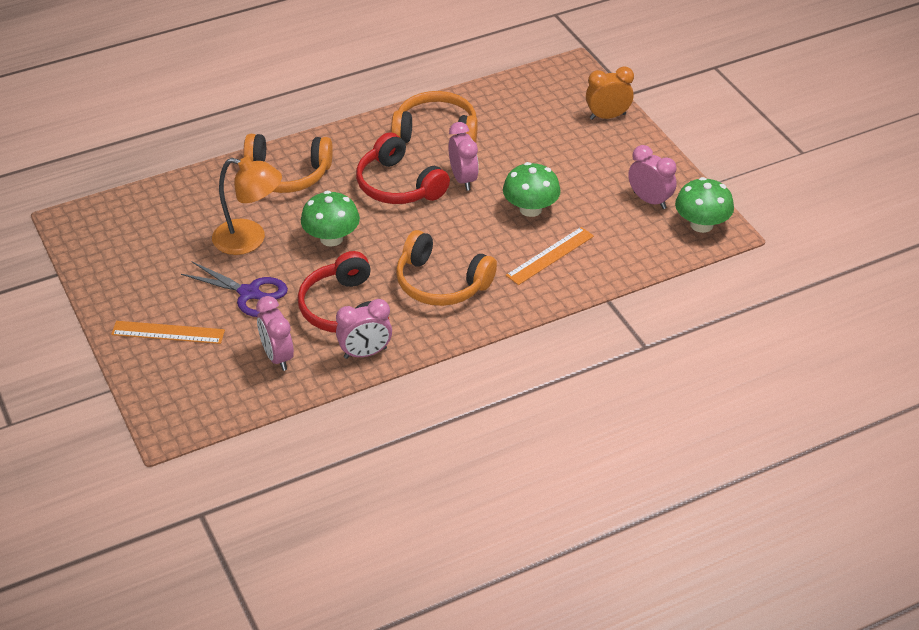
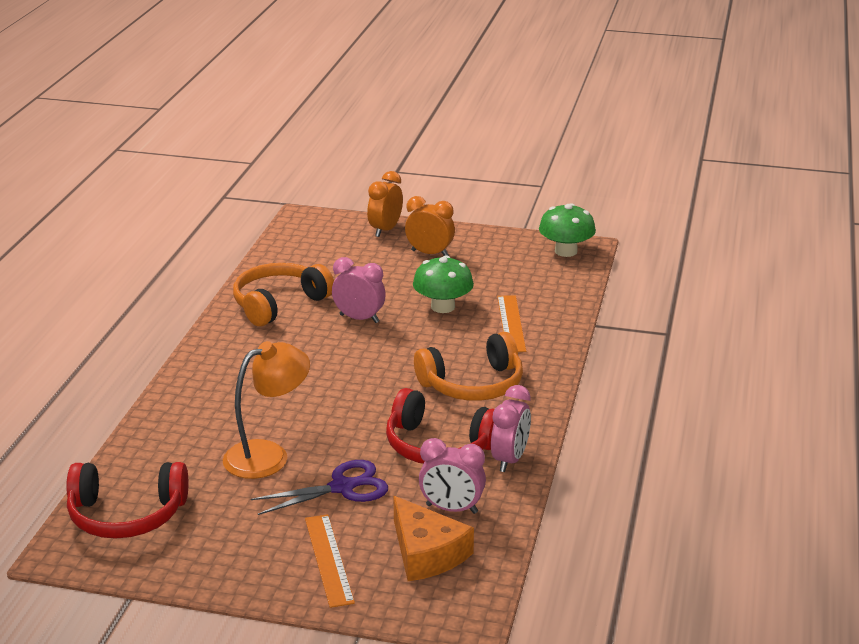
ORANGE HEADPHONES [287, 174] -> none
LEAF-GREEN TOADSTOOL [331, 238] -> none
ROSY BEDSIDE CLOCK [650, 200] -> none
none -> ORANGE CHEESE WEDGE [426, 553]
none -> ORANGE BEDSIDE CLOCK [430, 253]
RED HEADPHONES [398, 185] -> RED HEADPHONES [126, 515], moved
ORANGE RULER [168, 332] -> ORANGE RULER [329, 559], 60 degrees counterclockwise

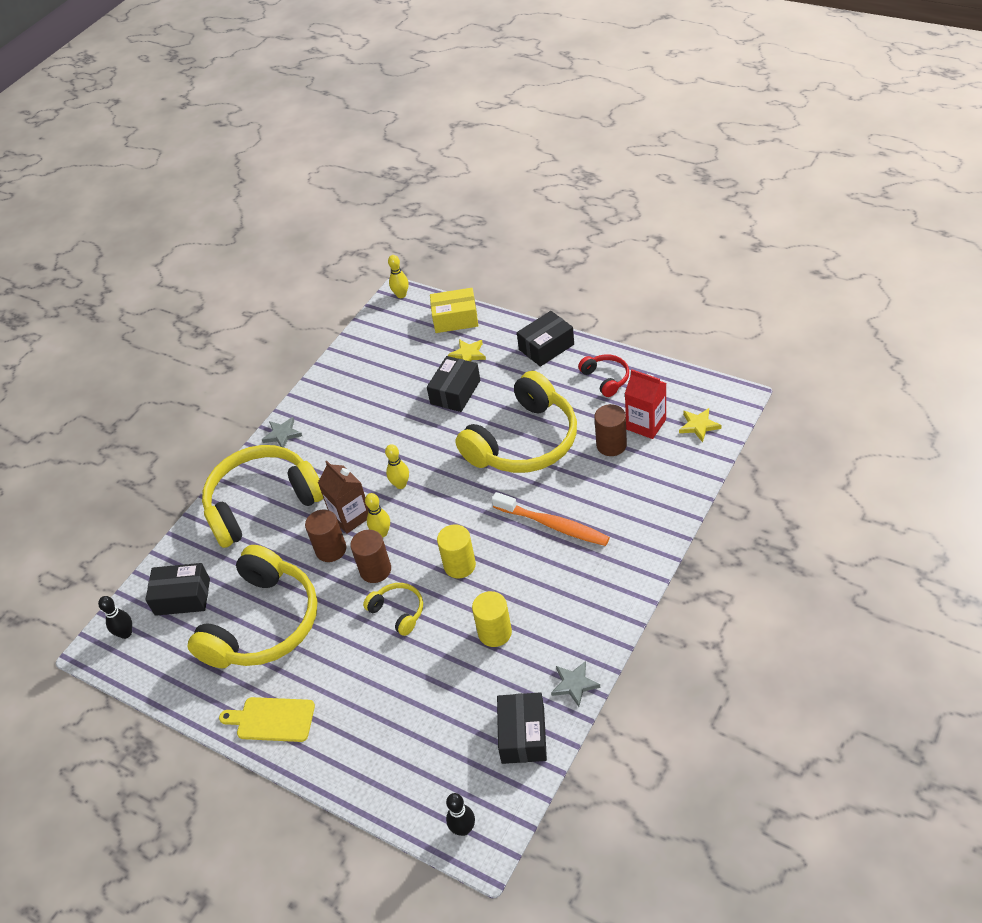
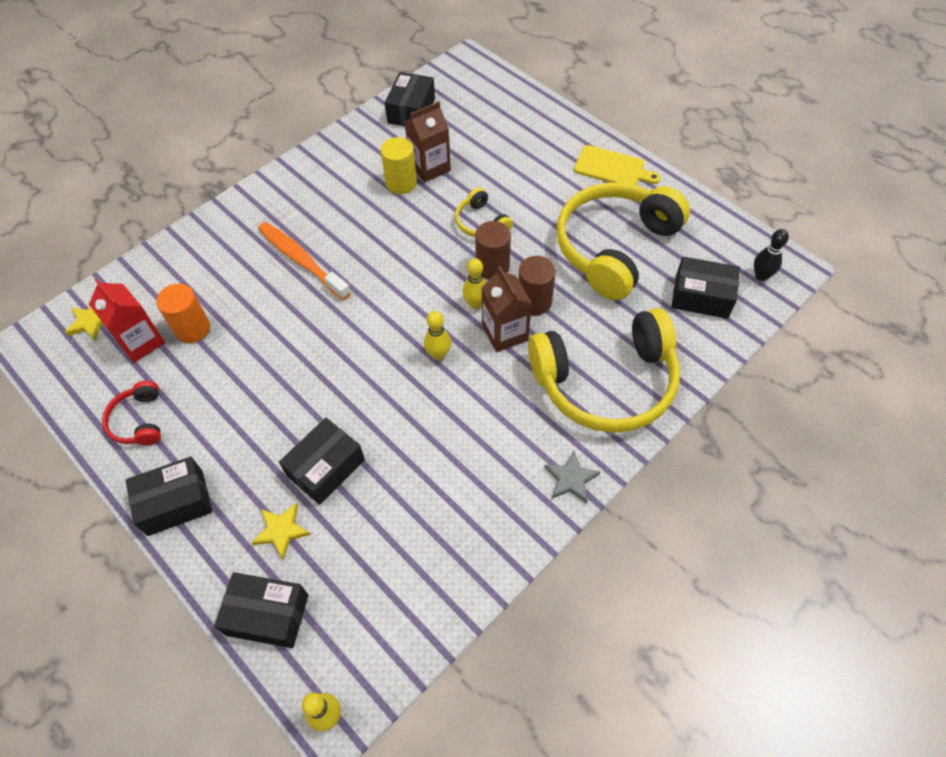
GOLDEN SOLID CYLINDER [459, 565] -> none
EBONY SKITTLE [463, 829] -> none
GOLDEN HEADPHONES [524, 441] -> none
GREY STAR SHAPE [574, 684] -> none
none -> RUSSET MILK CARTON [430, 167]
GOLDEN PARCEL [455, 319] -> EBONY PARCEL [267, 614]
RUSSET SOLID CYLINDER [611, 445] -> ORANGE SOLID CYLINDER [192, 329]

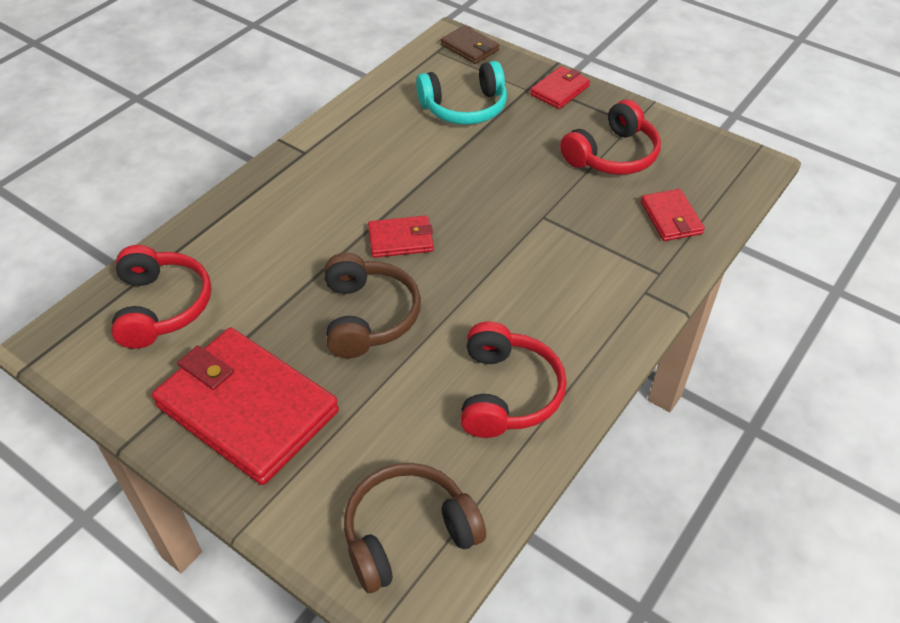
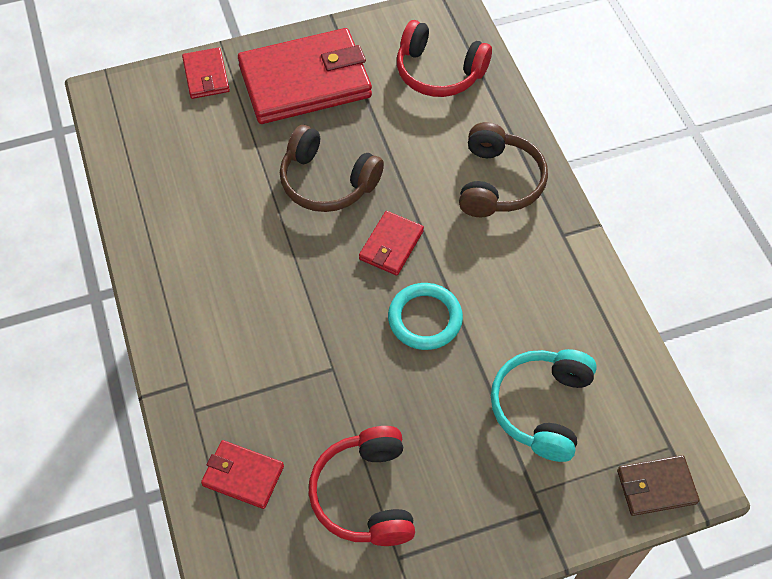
RED HEADPHONES [507, 393] -> none
none -> TURQUOISE TORUS [425, 319]
RUSSET HEADPHONES [408, 534] -> RUSSET HEADPHONES [498, 182], moved
RED WALLET [560, 90] -> RED WALLET [206, 76], moved

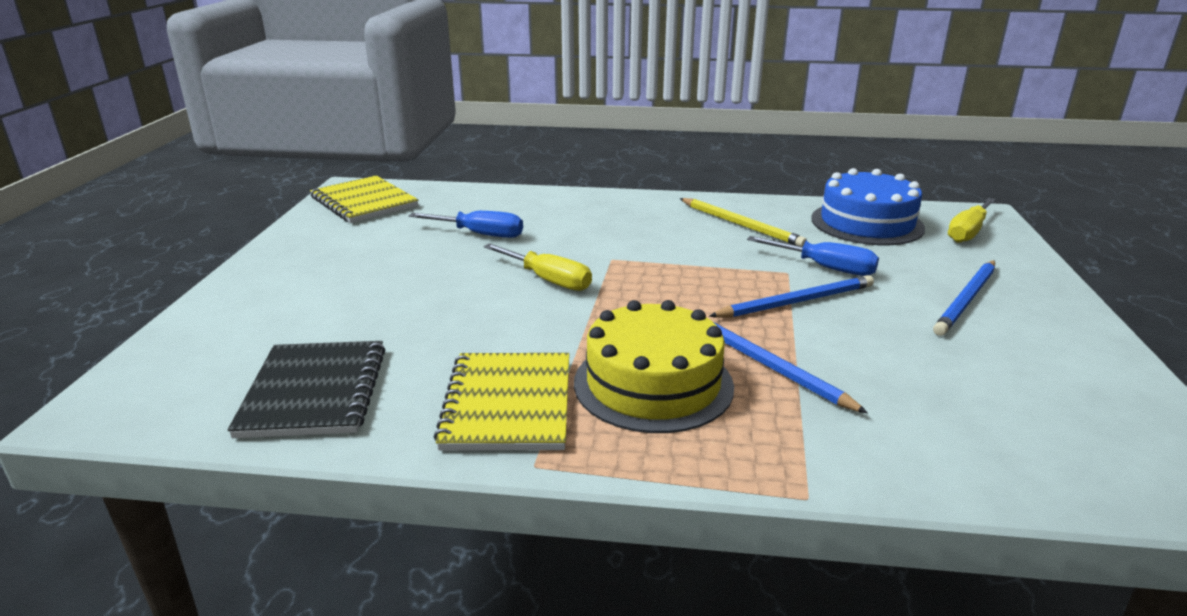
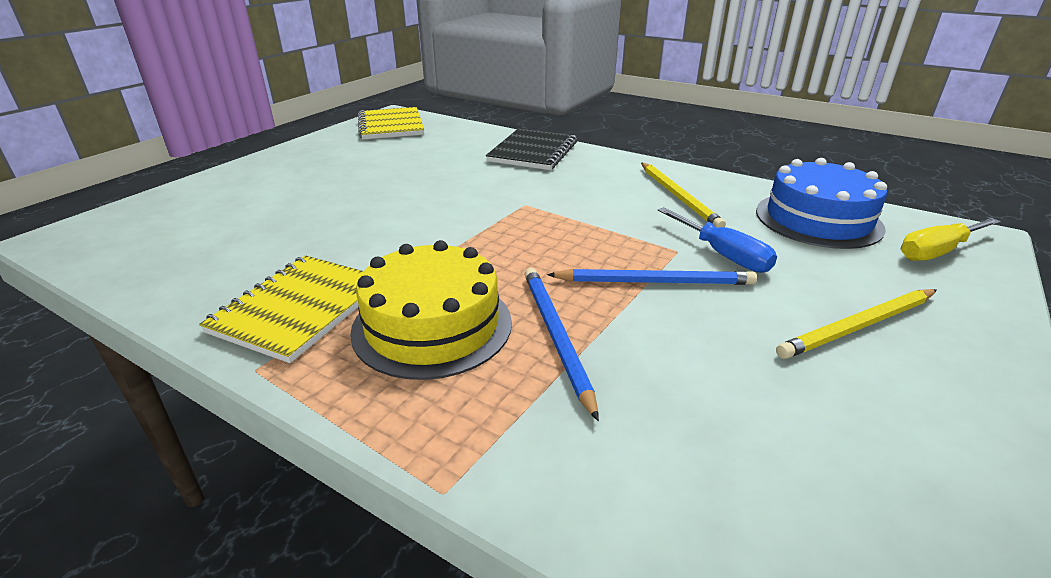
BLUE HAND SCREWDRIVER [480, 234] -> none
GOLDEN HAND SCREWDRIVER [548, 280] -> none
EBONY NOTEBOOK [314, 391] -> EBONY NOTEBOOK [533, 152], moved
BLUE WOODEN PENCIL [966, 300] -> GOLDEN WOODEN PENCIL [858, 326]

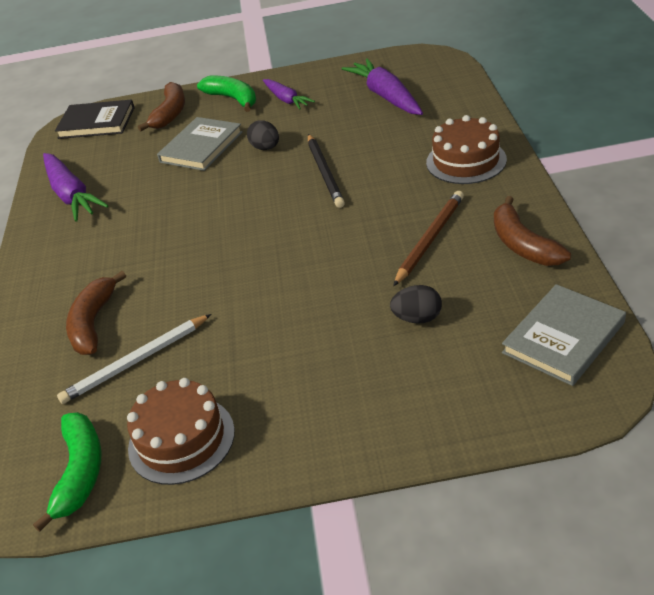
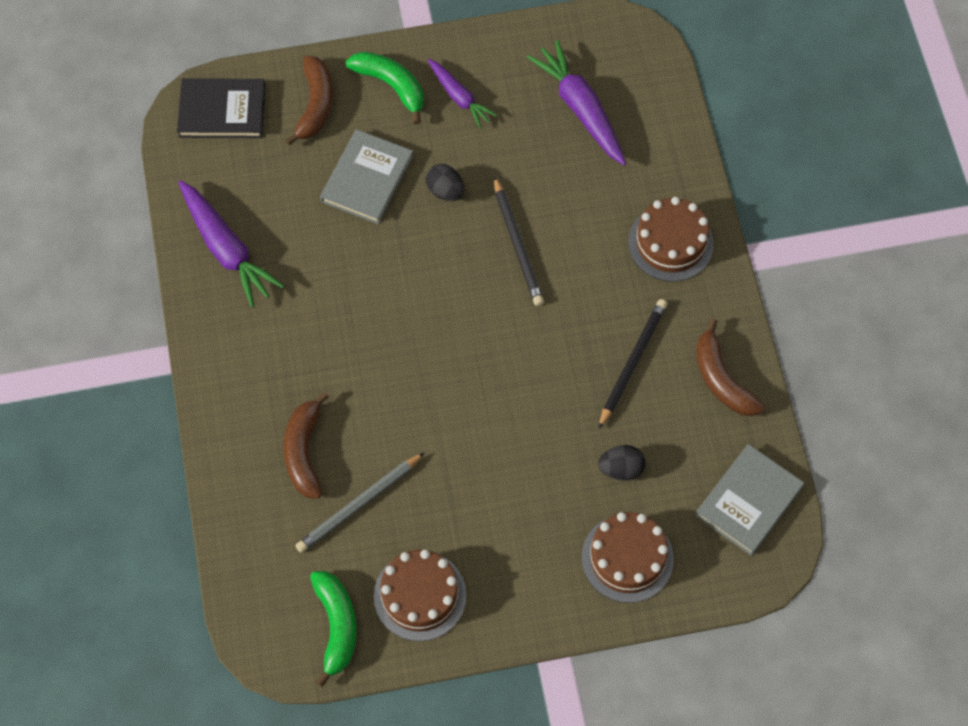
none -> RUSSET GATEAU [627, 558]
WHITE WOODEN PENCIL [136, 362] -> GREY WOODEN PENCIL [359, 505]
RUSSET WOODEN PENCIL [430, 239] -> EBONY WOODEN PENCIL [632, 363]

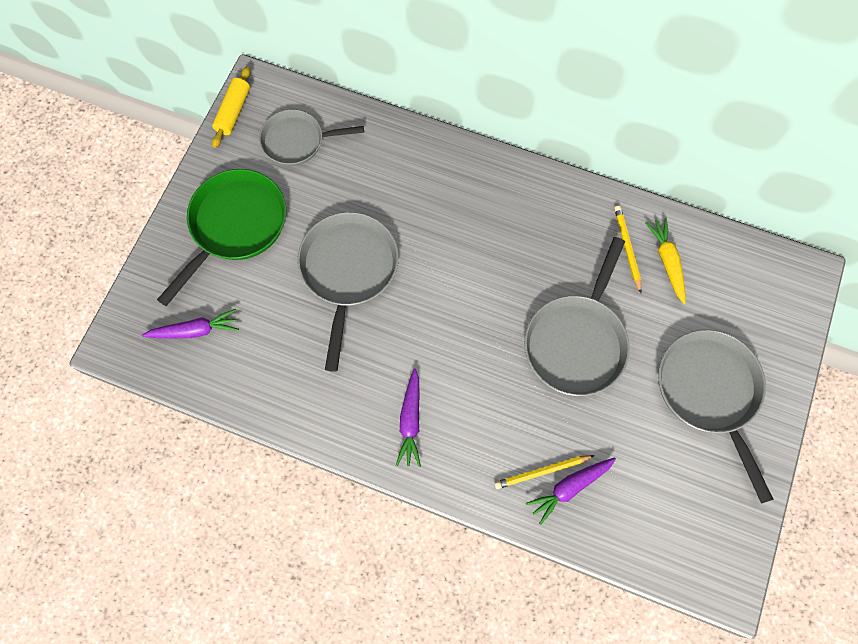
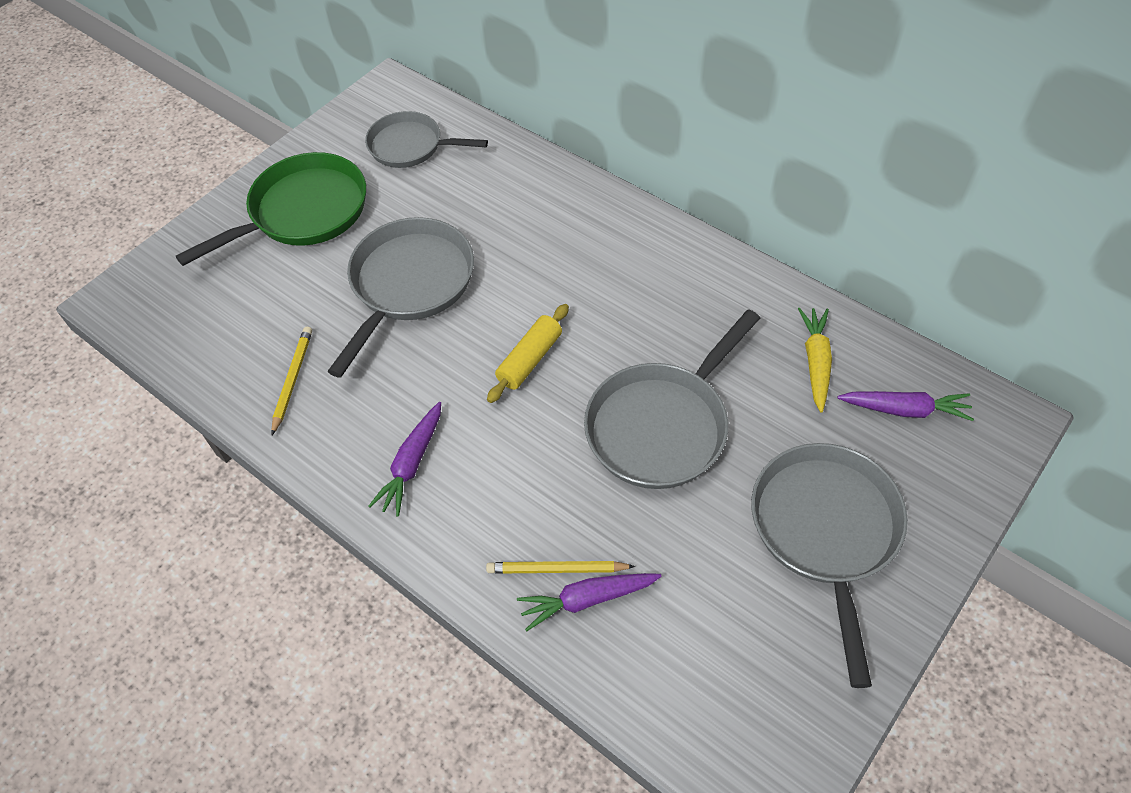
ROYAL PURPLE CARROT [195, 330] -> ROYAL PURPLE CARROT [905, 410], moved
GOLDEN PASTRY ROLLER [233, 112] -> GOLDEN PASTRY ROLLER [530, 360], moved
GOLDEN WOODEN PENCIL [627, 248] -> GOLDEN WOODEN PENCIL [292, 380], moved

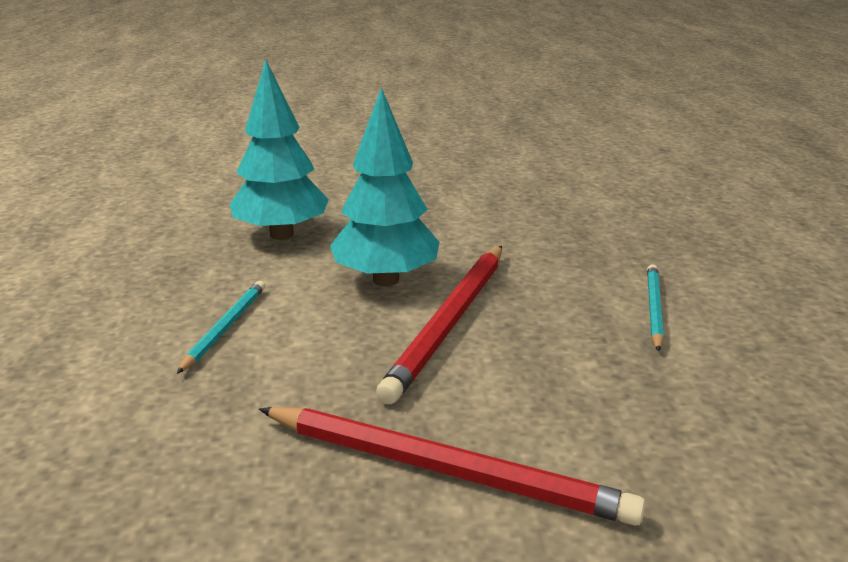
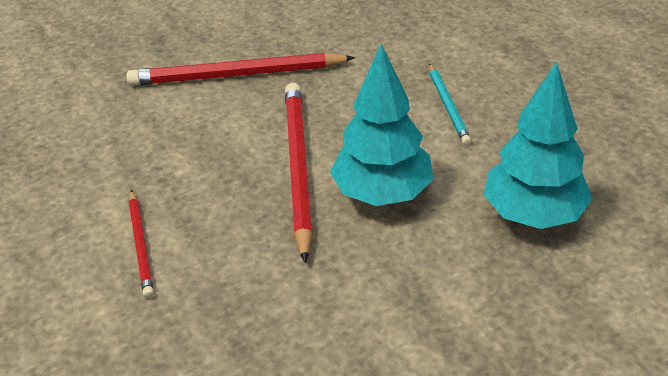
TURQUOISE WOODEN PENCIL [653, 309] -> RED WOODEN PENCIL [141, 245]

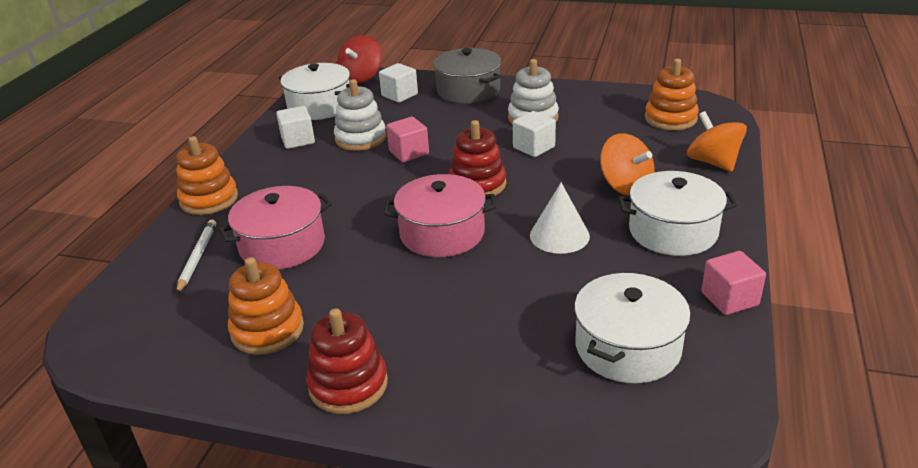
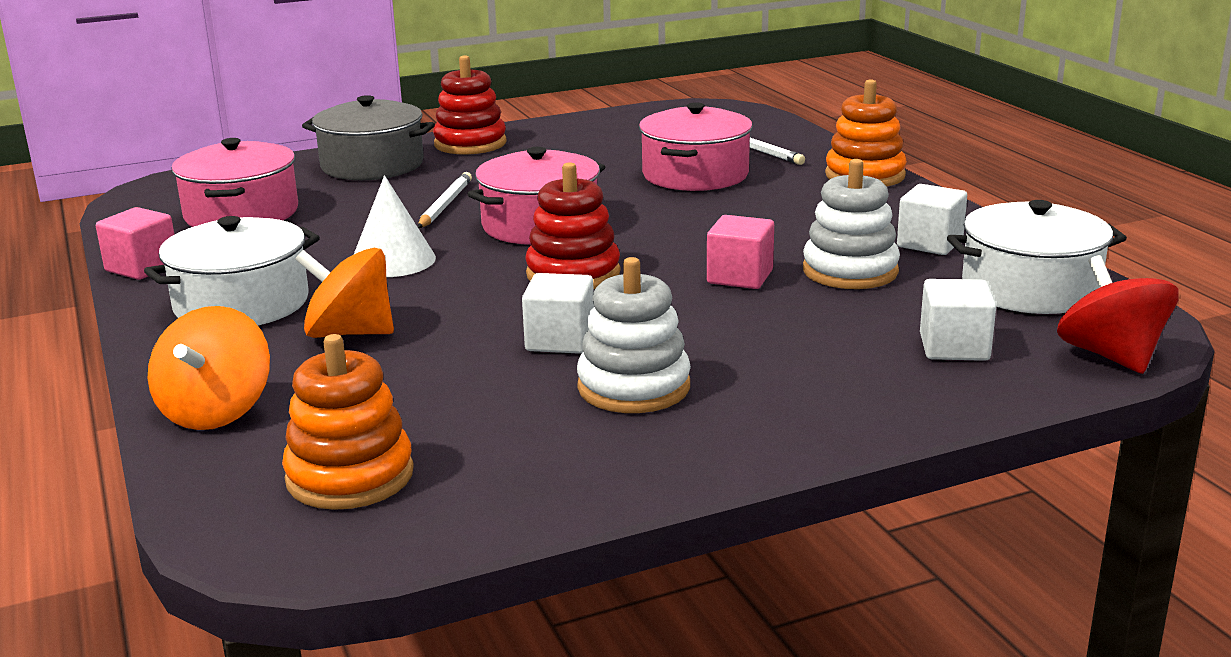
ORANGE STACKING RINGS [267, 330] -> none
none -> WHITE WOODEN PENCIL [445, 205]
GREY POT [468, 90] -> GREY POT [372, 165], moved
WHITE POT [628, 347] -> ROSY POT [241, 213]
ORANGE SPINNING TOP [713, 162] -> ORANGE SPINNING TOP [216, 411], 75 degrees clockwise

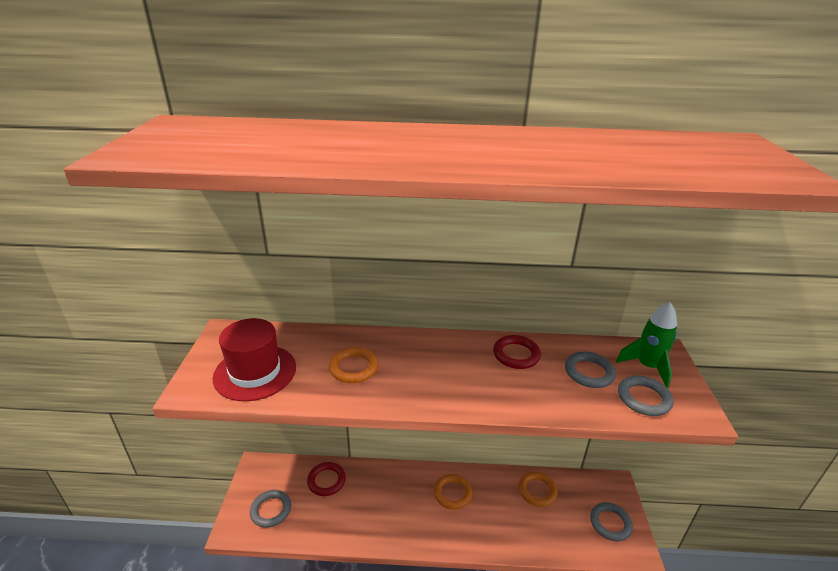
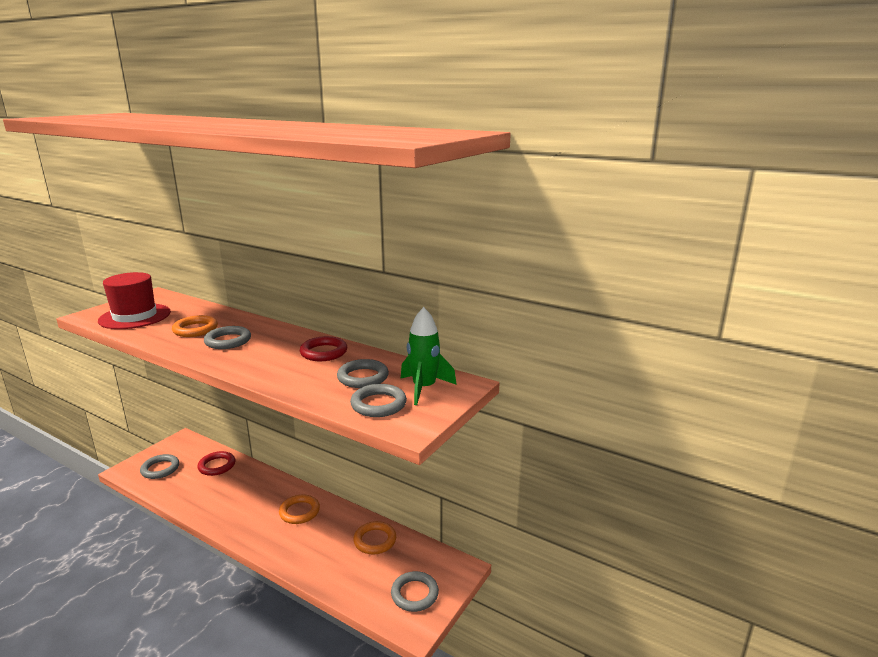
none -> GREY TORUS [228, 341]

